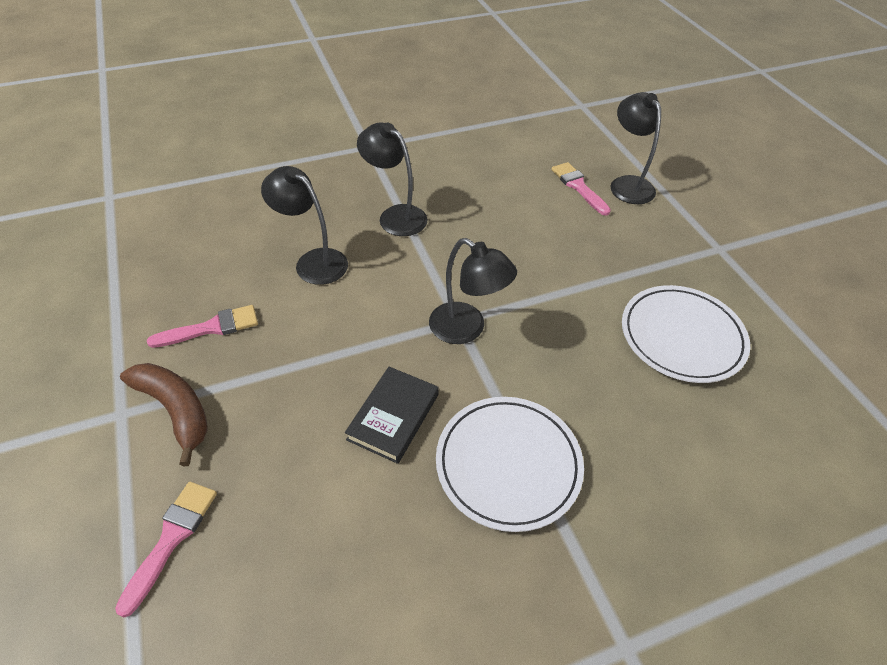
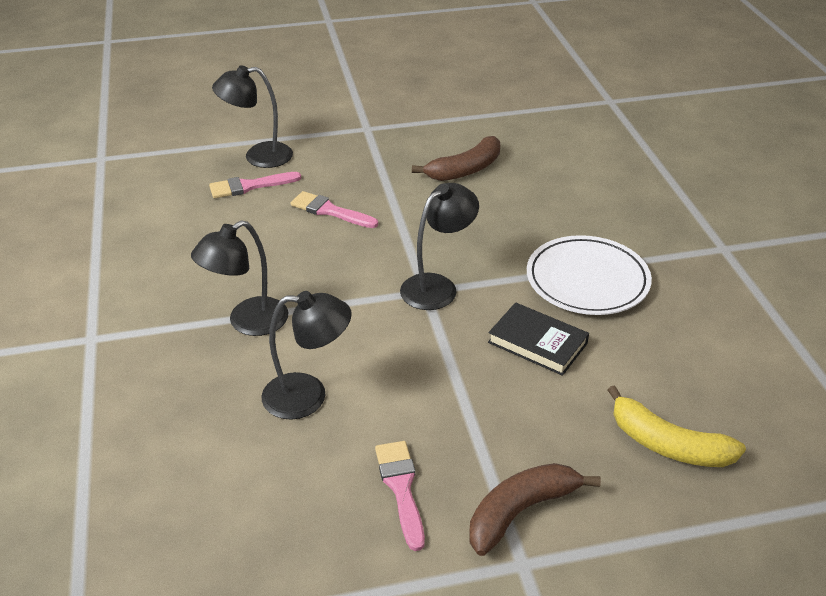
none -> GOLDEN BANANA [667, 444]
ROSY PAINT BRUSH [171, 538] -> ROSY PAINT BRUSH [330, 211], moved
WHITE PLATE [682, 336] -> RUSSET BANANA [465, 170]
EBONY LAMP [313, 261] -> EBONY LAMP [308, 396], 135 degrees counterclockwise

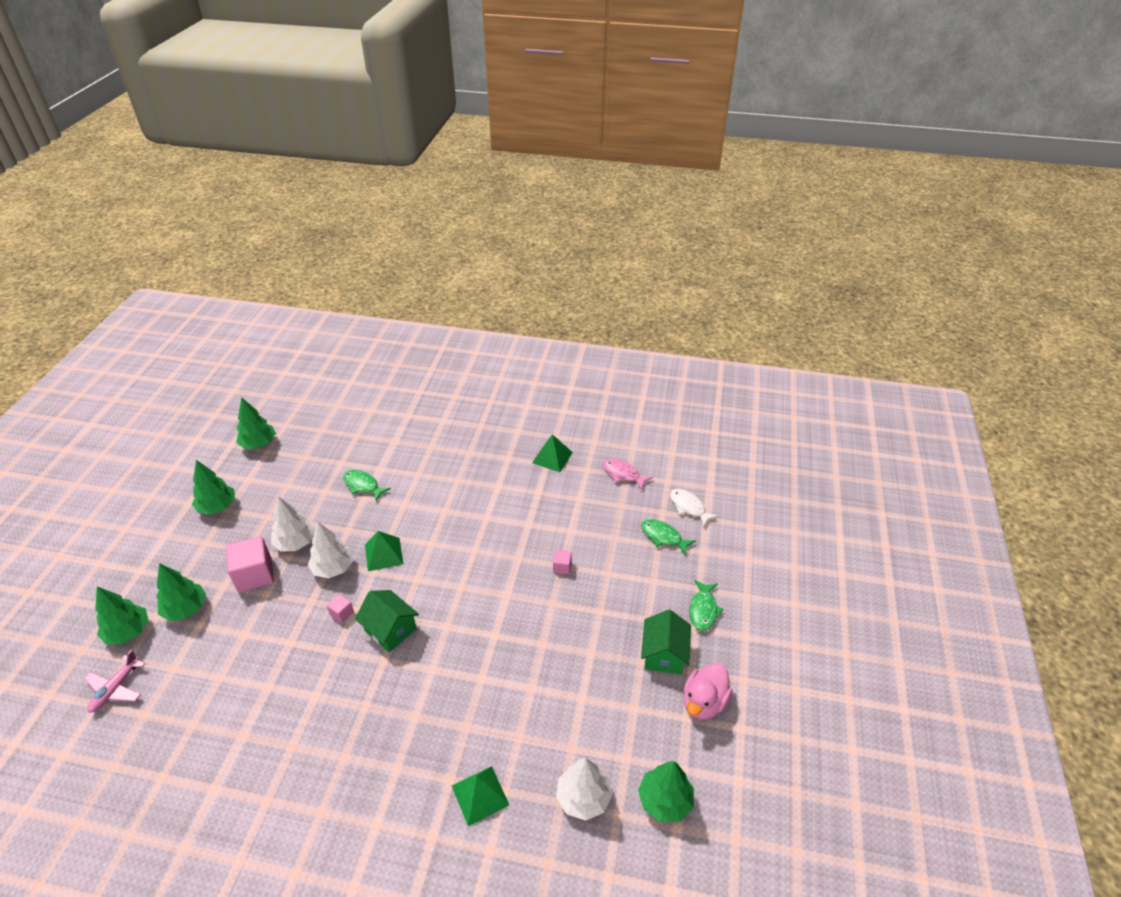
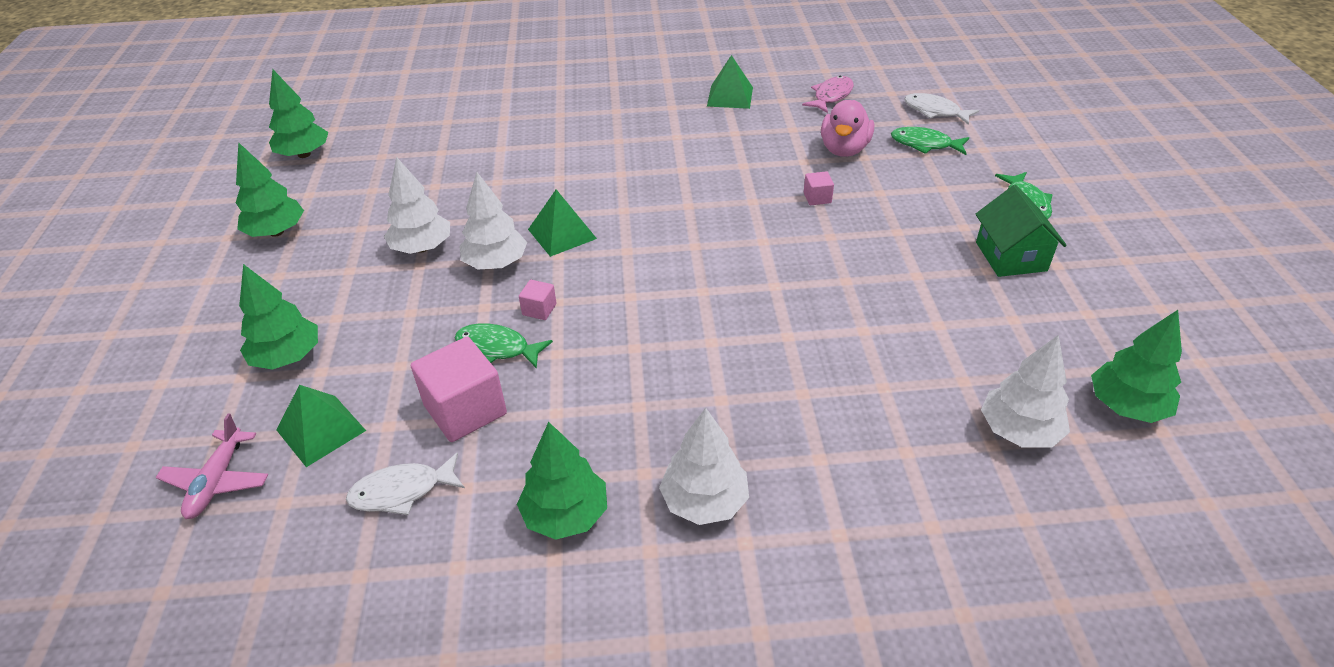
LEAF-GREEN HOUSE [390, 629] -> none
none -> WHITE FISH [402, 491]
none -> WHITE TOY TREE [704, 501]
LEAF-GREEN TOY TREE [128, 631] -> LEAF-GREEN TOY TREE [566, 514], moved
ROSY CUBE [254, 575] -> ROSY CUBE [465, 410], moved
LEAF-GREEN FISH [363, 485] -> LEAF-GREEN FISH [497, 348], moved
LEAF-GREEN SOLID PYRAMID [480, 795] -> LEAF-GREEN SOLID PYRAMID [321, 430], moved
ROSY DUCK [704, 702] -> ROSY DUCK [844, 149], moved
ROSY FISH [623, 474] -> ROSY FISH [831, 96], 105 degrees clockwise

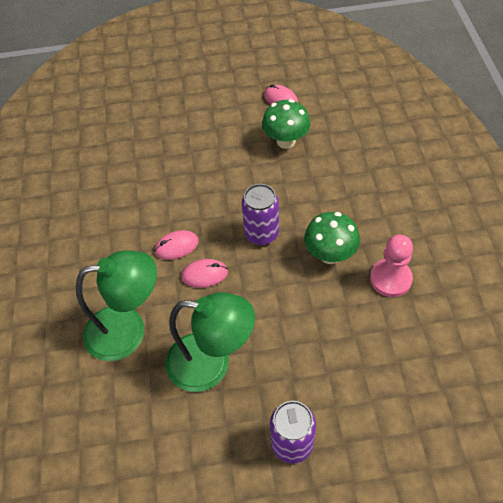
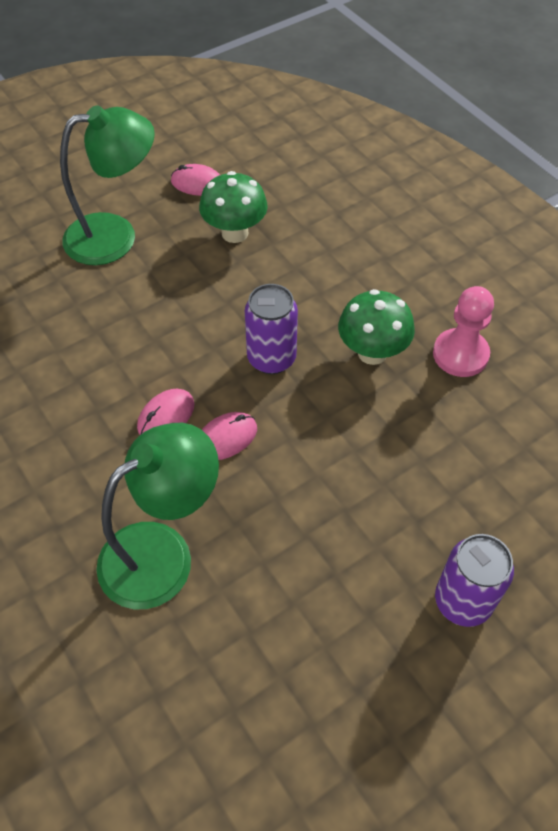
LEAF-GREEN LAMP [211, 364] -> LEAF-GREEN LAMP [115, 236], moved

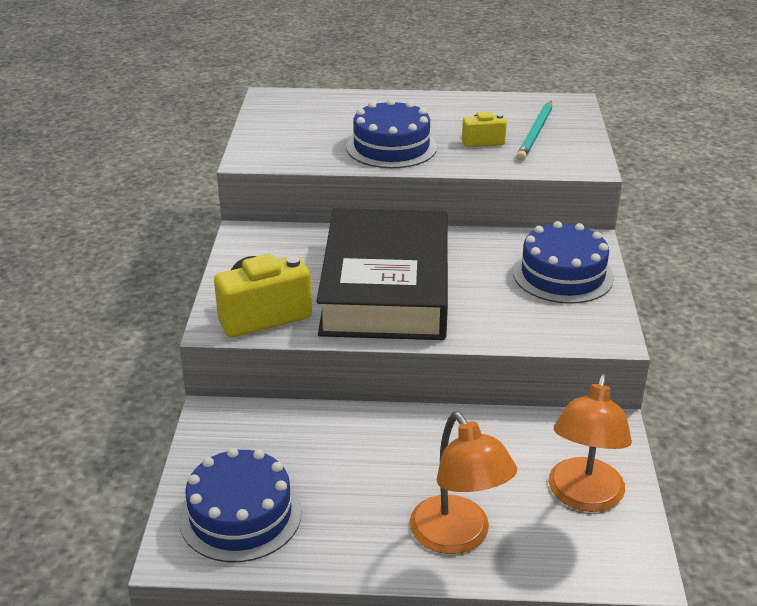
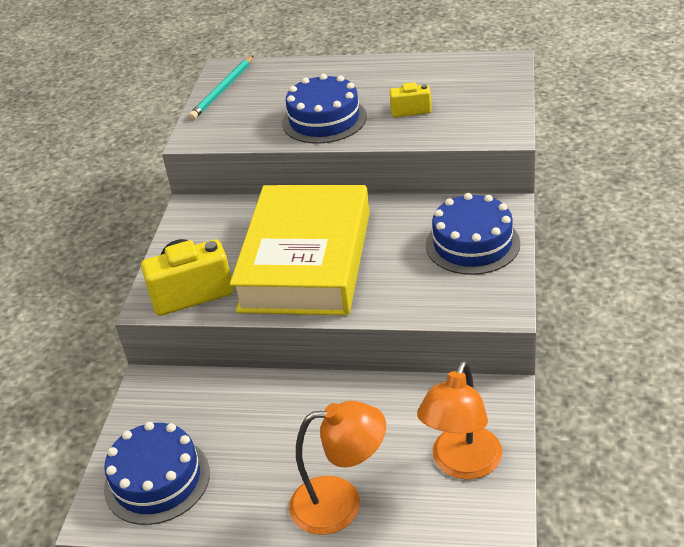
TURQUOISE WOODEN PENCIL [535, 133] -> TURQUOISE WOODEN PENCIL [223, 90], moved
EBONY BOOK [386, 287] -> GOLDEN BOOK [306, 261]
ORANGE LAMP [457, 537] -> ORANGE LAMP [341, 503], 75 degrees counterclockwise

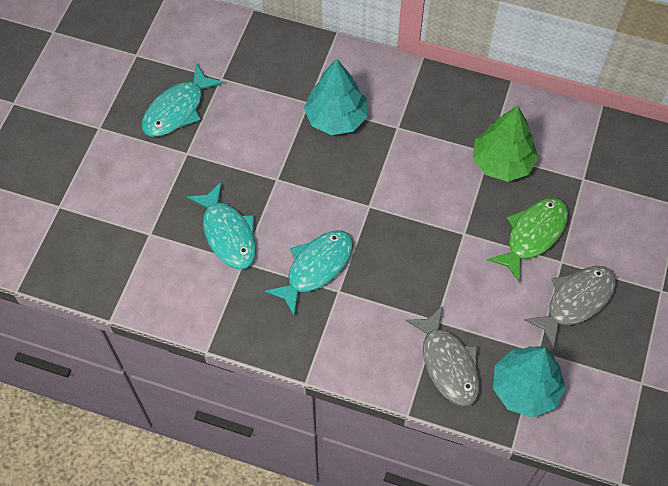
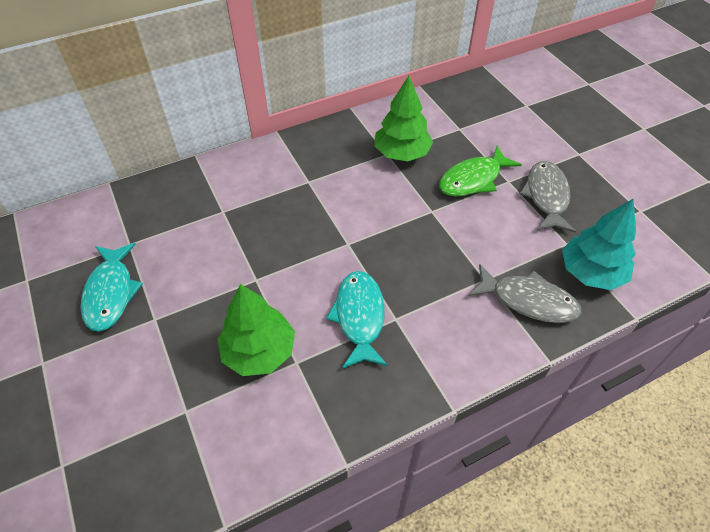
TURQUOISE TOY TREE [336, 118] -> none
TURQUOISE FISH [228, 234] -> LEAF-GREEN TOY TREE [259, 351]
LEAF-GREEN FISH [533, 235] -> LEAF-GREEN FISH [473, 179], 120 degrees counterclockwise

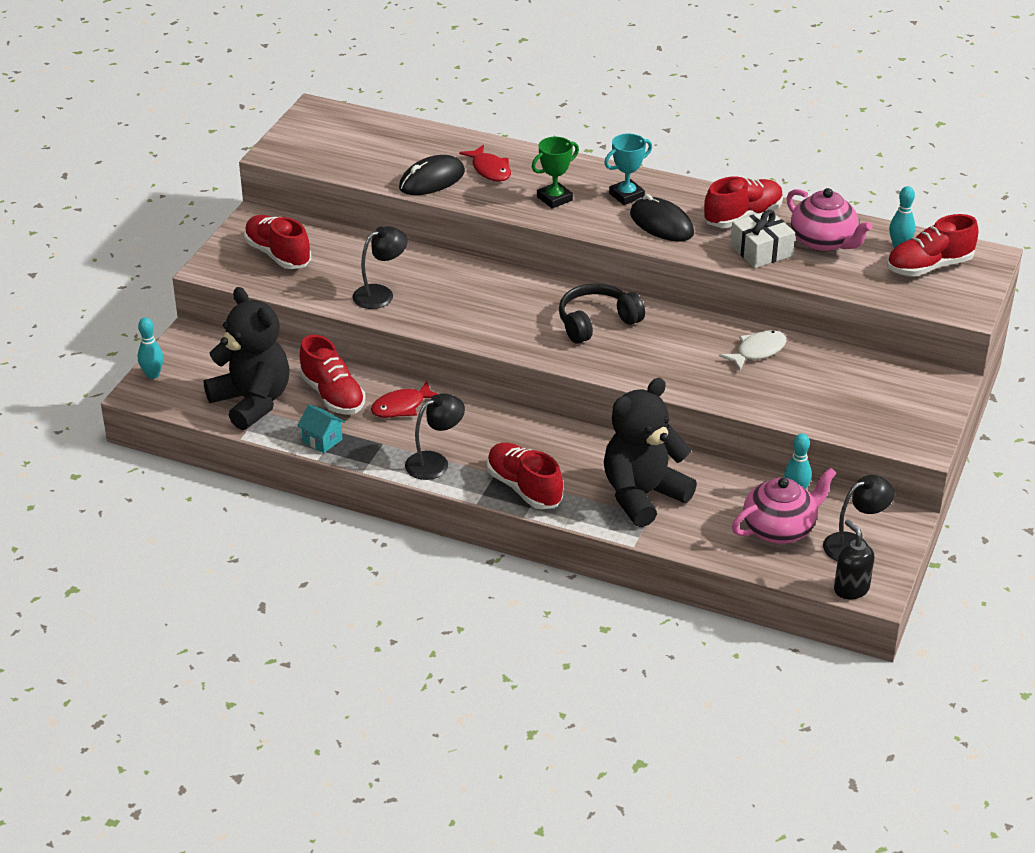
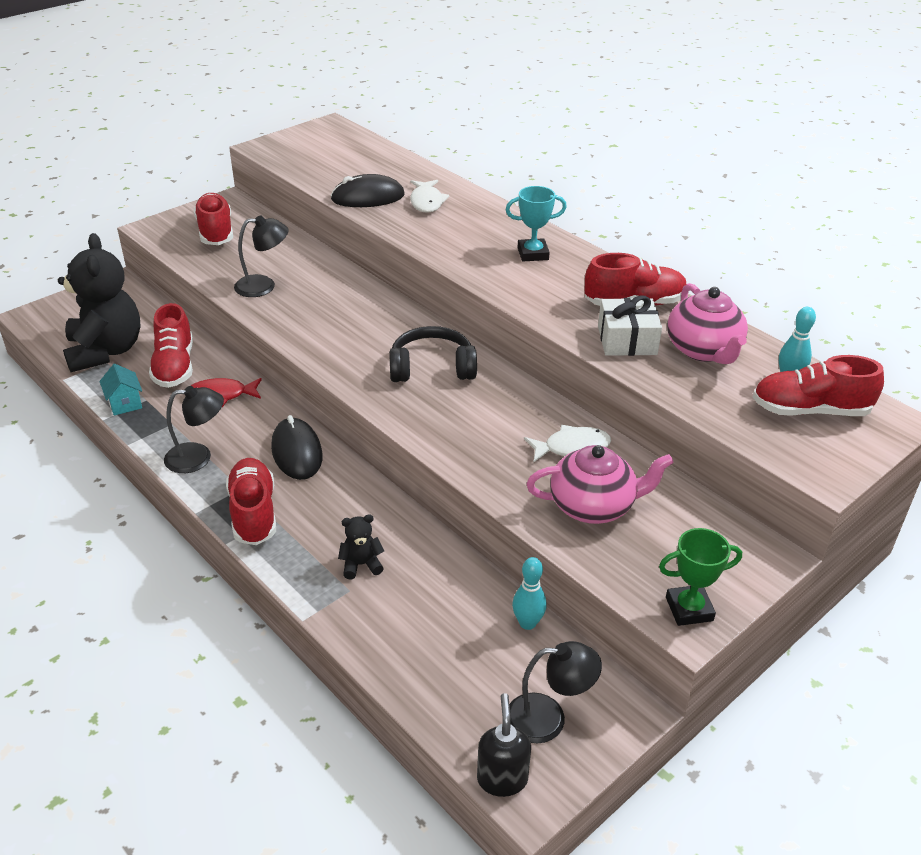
TURQUOISE SKITTLE [153, 375] -> none
LEAF-GREEN AWARD CUP [554, 199] -> LEAF-GREEN AWARD CUP [689, 609], moved
EBONY COMPUTER MOUSE [661, 224] -> EBONY COMPUTER MOUSE [297, 452], moved
ROSY CHINA TEAPOT [780, 529] -> ROSY CHINA TEAPOT [593, 506], moved
RED FISH [490, 170] -> WHITE FISH [426, 202]
EBONY TEDDY BEAR [642, 495] -> EBONY TEDDY BEAR [361, 564], x0.41

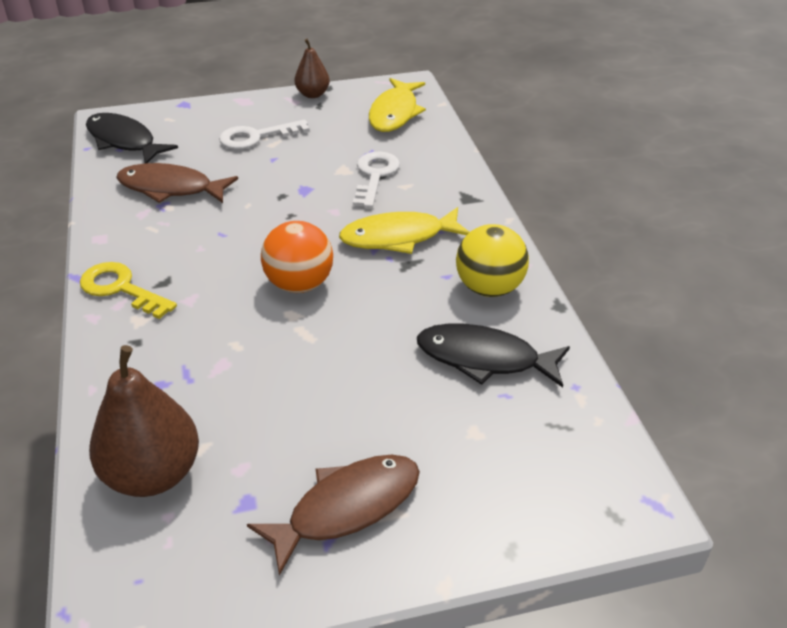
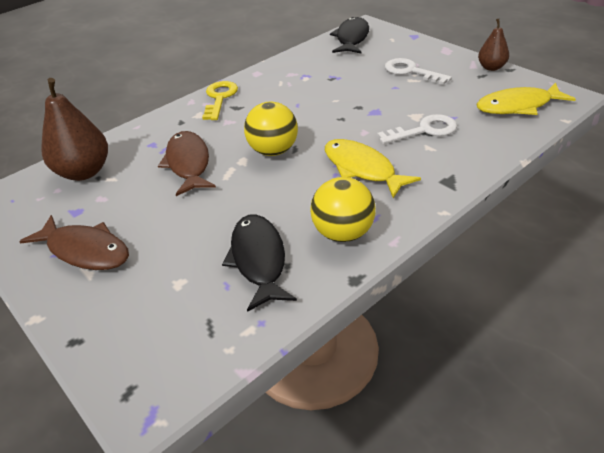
RUSSET FISH [171, 188] -> RUSSET FISH [188, 163], moved
ORANGE SPHERE [299, 284] -> GOLDEN SPHERE [273, 151]

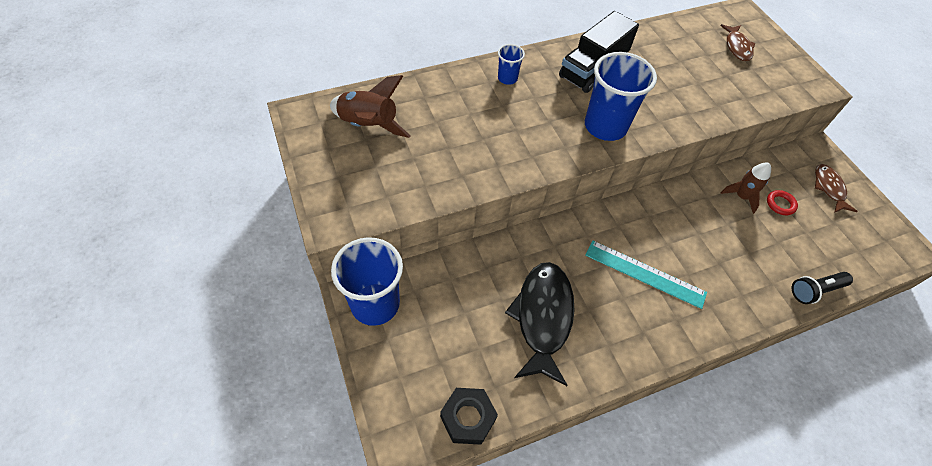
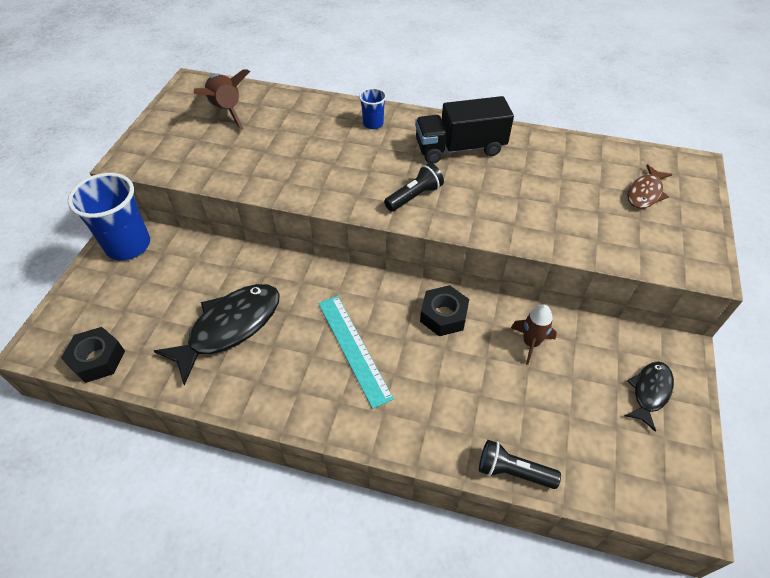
RED TORUS [780, 204] -> none
none -> EBONY HEX NUT [443, 315]
BLUE CUP [605, 126] -> EBONY POCKET TORCH [414, 196]
RUSSET FISH [829, 188] -> EBONY FISH [650, 392]

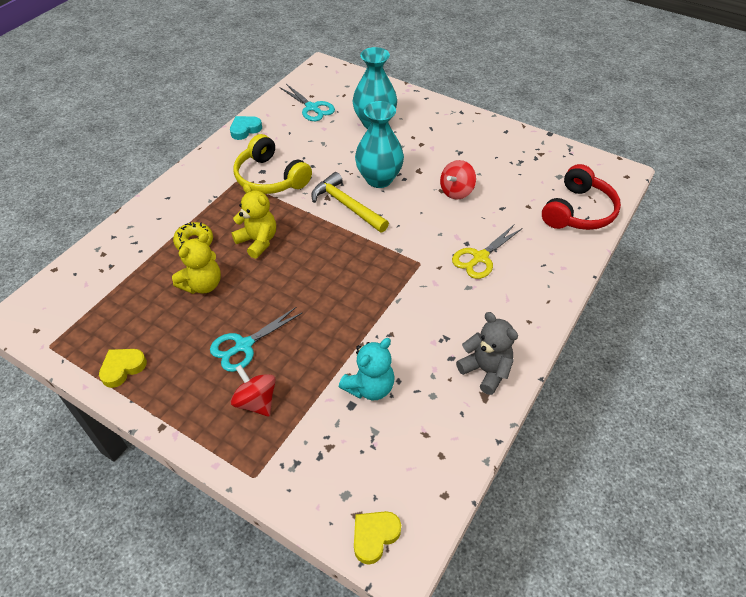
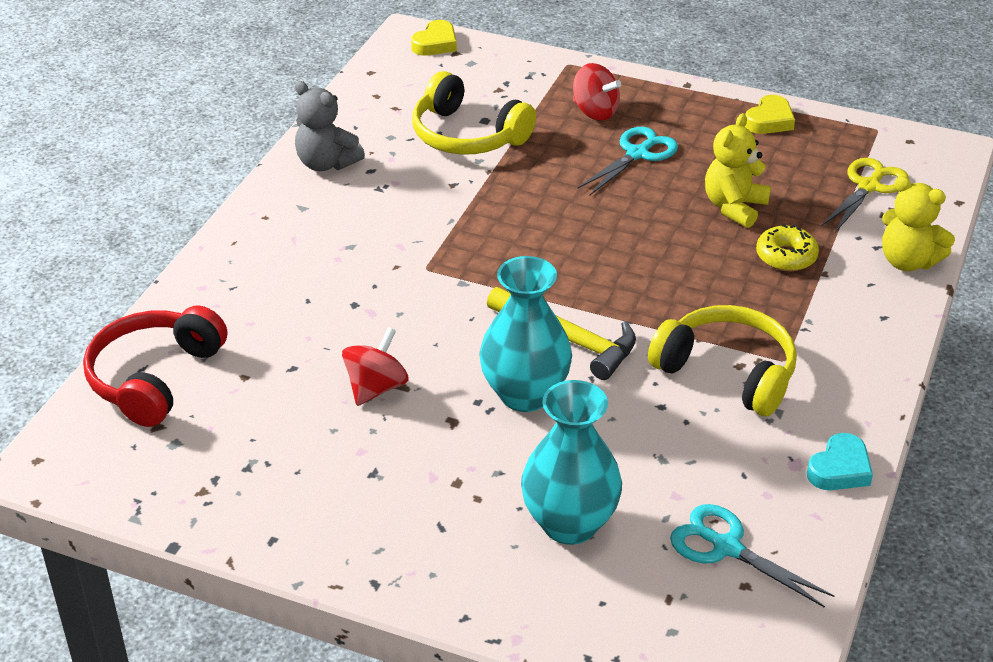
GOLDEN TEDDY BEAR [258, 241] -> GOLDEN TEDDY BEAR [908, 261], moved
GOLDEN SHEARS [480, 257] -> GOLDEN SHEARS [869, 187], moved
TURQUOISE TEDDY BEAR [369, 387] -> GOLDEN HEADPHONES [467, 135]

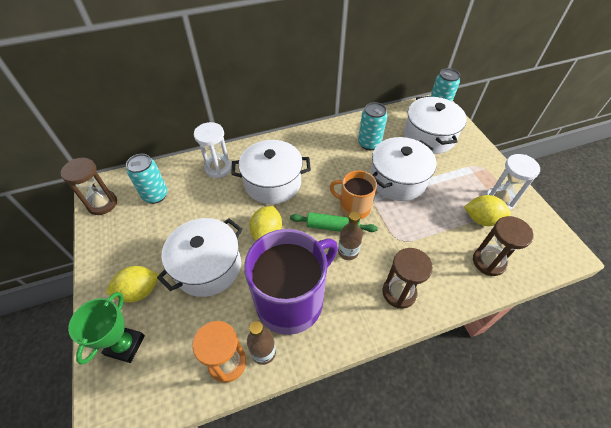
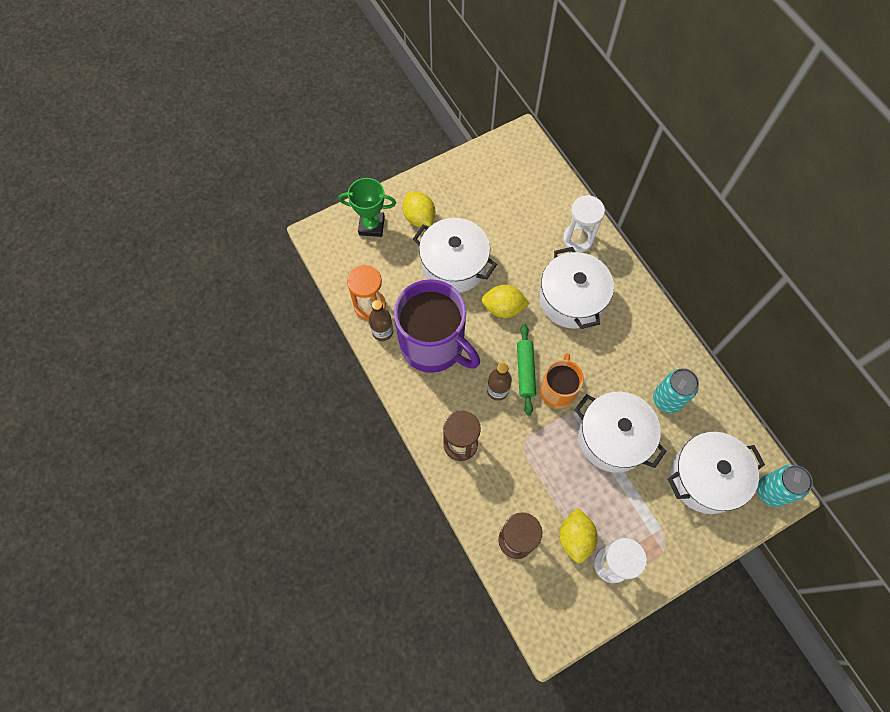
RUSSET SANDGLASS [102, 204] -> none
TURQUOISE CAN [155, 195] -> none

